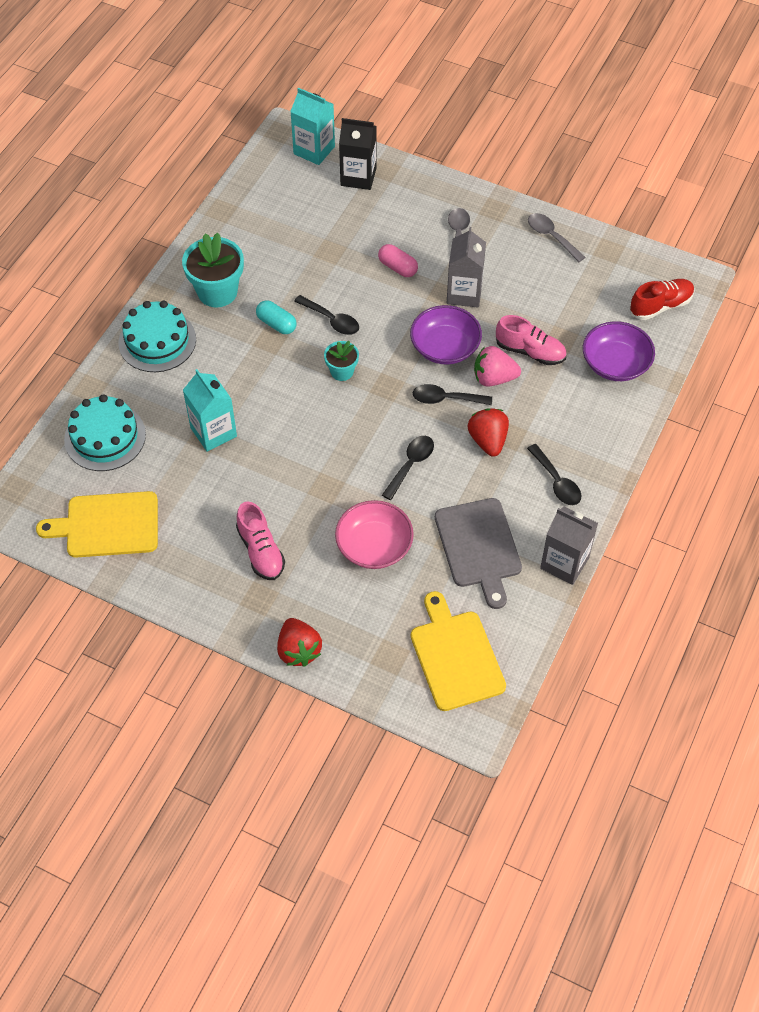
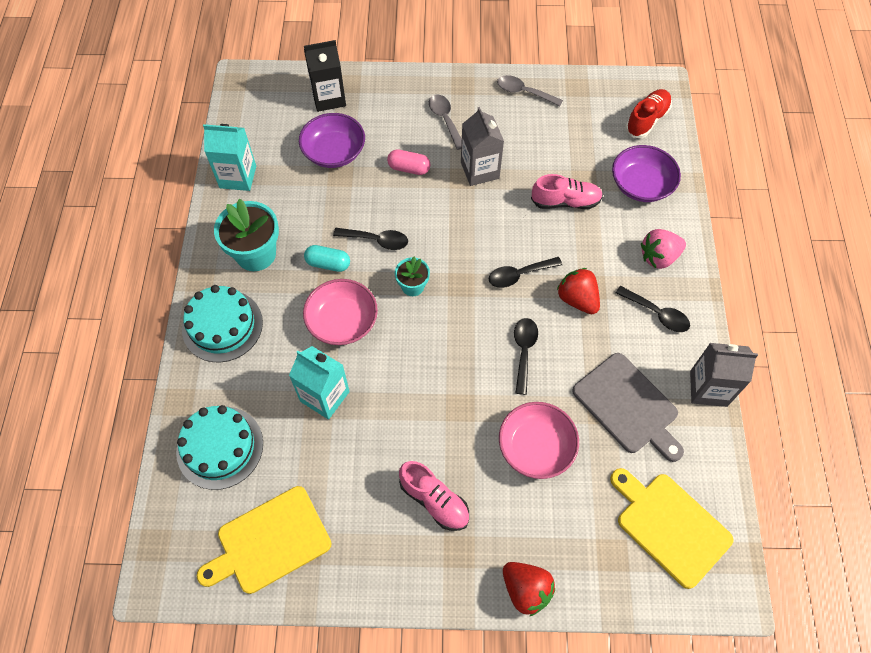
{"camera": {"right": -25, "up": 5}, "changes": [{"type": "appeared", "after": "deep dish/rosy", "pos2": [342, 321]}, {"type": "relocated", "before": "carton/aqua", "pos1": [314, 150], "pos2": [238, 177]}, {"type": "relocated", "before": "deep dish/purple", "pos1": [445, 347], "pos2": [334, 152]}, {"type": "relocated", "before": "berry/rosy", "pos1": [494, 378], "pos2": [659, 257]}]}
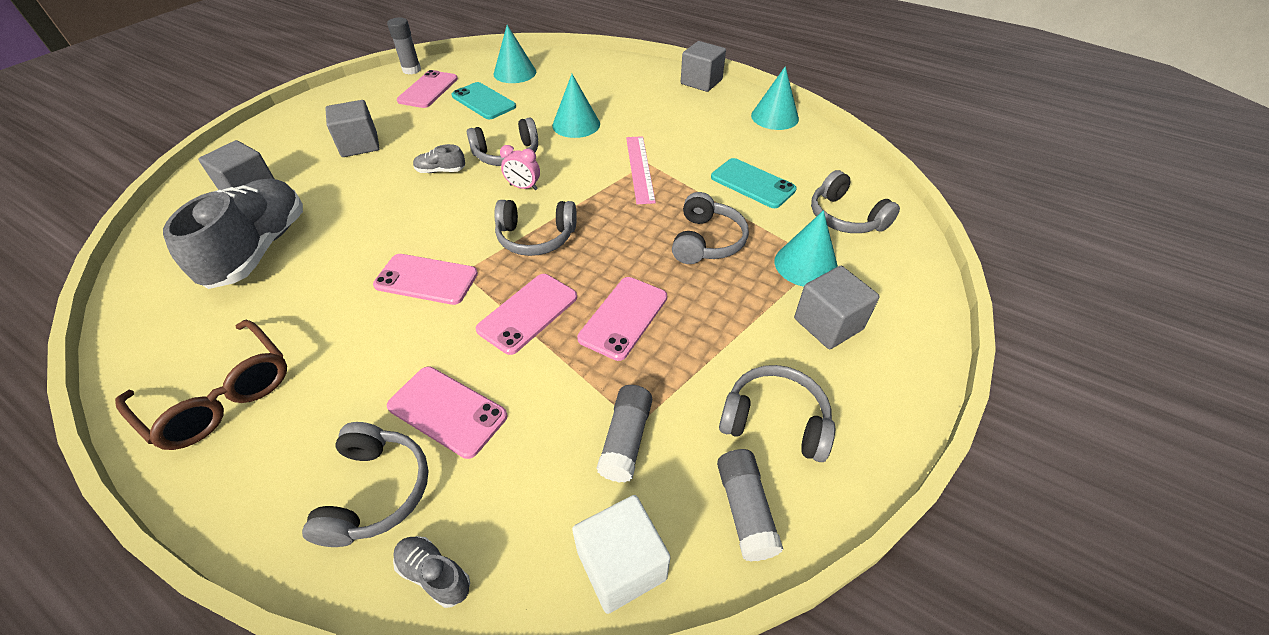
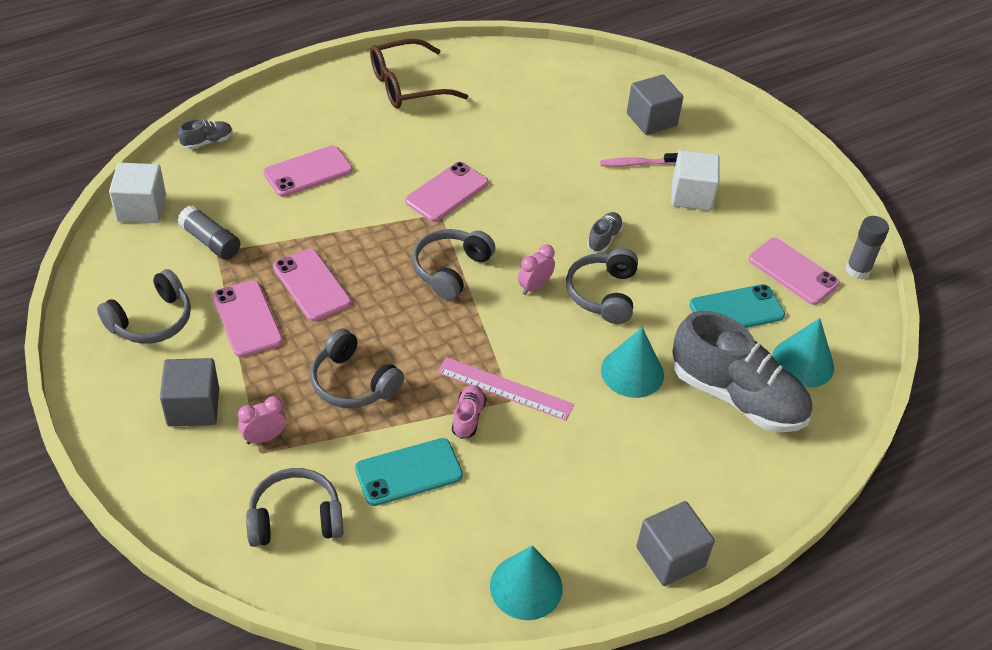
{"camera": {"right": 115, "up": 0}, "changes": [{"type": "missing", "before": "headphones/grey", "pos1": [376, 491]}, {"type": "missing", "before": "stick of glue/grey", "pos1": [745, 510]}, {"type": "appeared", "after": "shoe/rosy", "pos2": [468, 417]}, {"type": "appeared", "after": "tooth brush/rosy", "pos2": [637, 164]}, {"type": "relocated", "before": "shoe/grey", "pos1": [259, 249], "pos2": [737, 397]}, {"type": "relocated", "before": "mobile phone/rosy", "pos1": [528, 313], "pos2": [247, 319]}, {"type": "exchanged", "before": "cone shape/aqua", "after": "alarm clock/rosy", "pos1": [806, 264], "pos2": [264, 437]}, {"type": "colour", "before": "block/grey", "after": "block/pure white", "pos1": [359, 145], "pos2": [691, 195]}]}
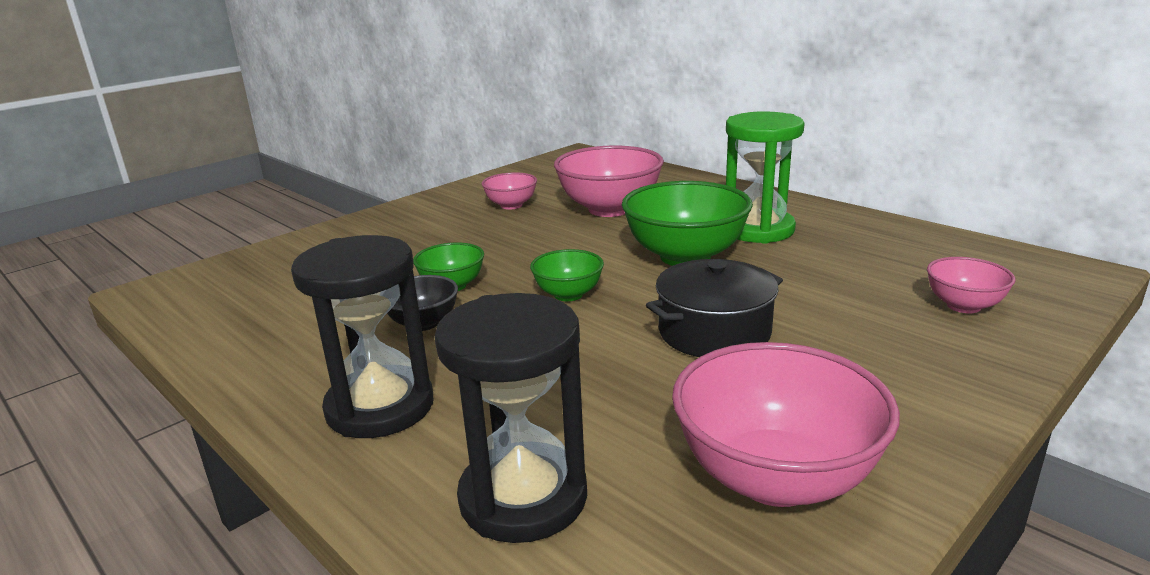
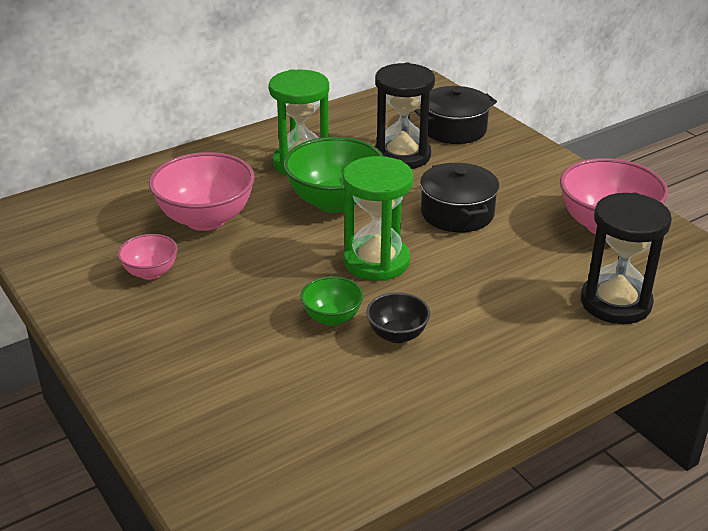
{"camera": {"right": -80, "up": 10}, "changes": [{"type": "relocated", "before": "sand timer/black", "pos1": [380, 407], "pos2": [402, 156]}, {"type": "exchanged", "before": "deep dish/green", "after": "sand timer/green", "pos1": [568, 294], "pos2": [376, 261]}, {"type": "exchanged", "before": "deep dish/rosy", "after": "pot/black", "pos1": [963, 306], "pos2": [454, 129]}]}
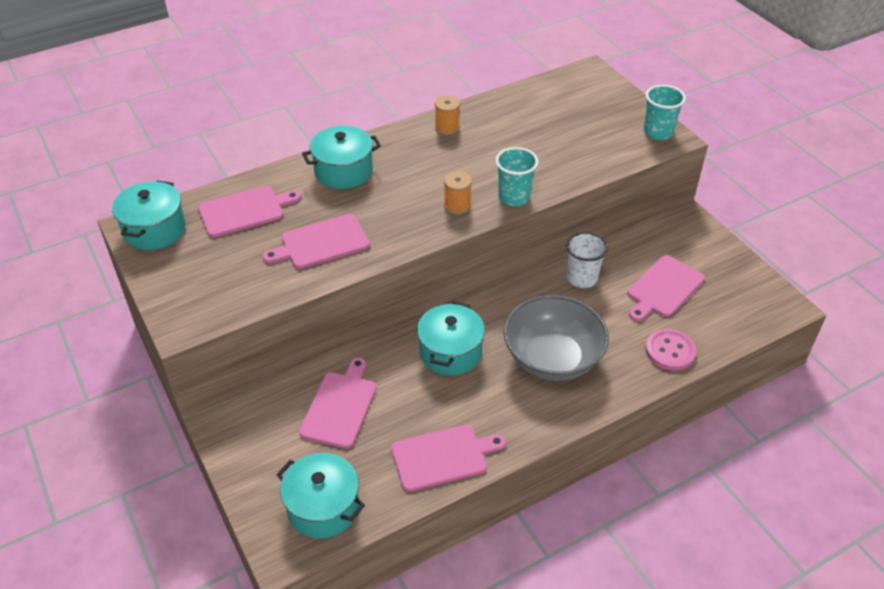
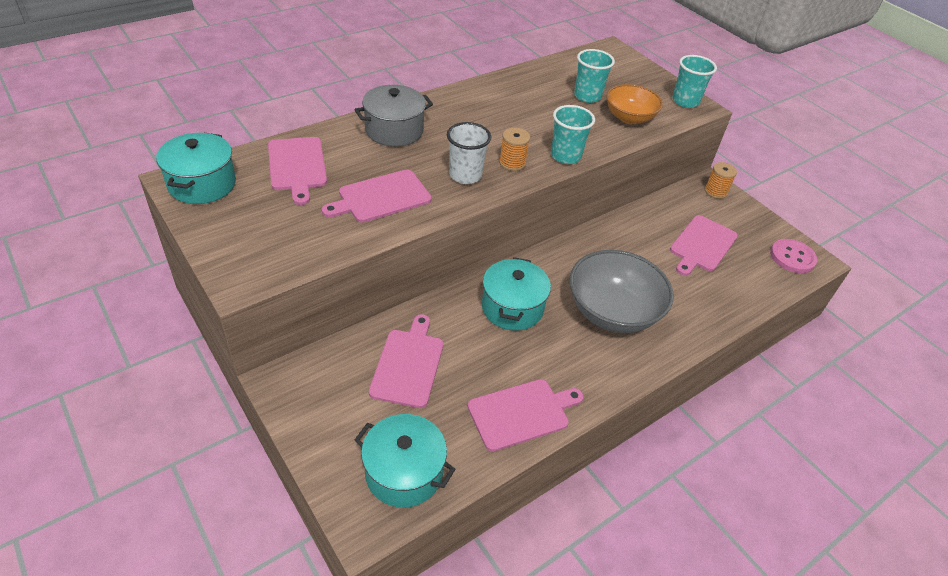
{"camera": {"right": -10, "up": 0}, "changes": [{"type": "appeared", "after": "tumbler/aqua", "pos2": [587, 96]}, {"type": "appeared", "after": "deep dish/orange-coloured", "pos2": [629, 118]}, {"type": "relocated", "before": "reel of thread/orange-coloured", "pos1": [447, 128], "pos2": [715, 192]}, {"type": "relocated", "before": "tumbler/pure white", "pos1": [582, 278], "pos2": [465, 175]}, {"type": "relocated", "before": "shirt button/rosy", "pos1": [670, 351], "pos2": [792, 257]}, {"type": "colour", "before": "pot/aqua", "after": "pot/grey", "pos1": [343, 171], "pos2": [394, 130]}, {"type": "spun", "before": "chopping board/rosy", "pos1": [245, 211], "pos2": [297, 166], "turn": 105}]}
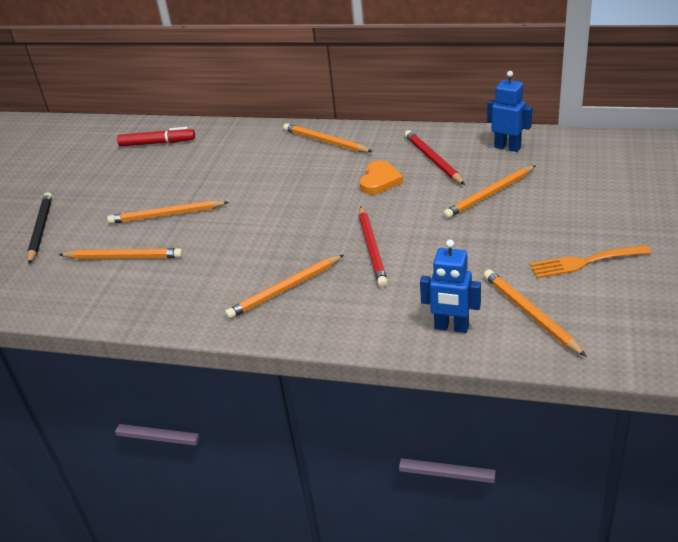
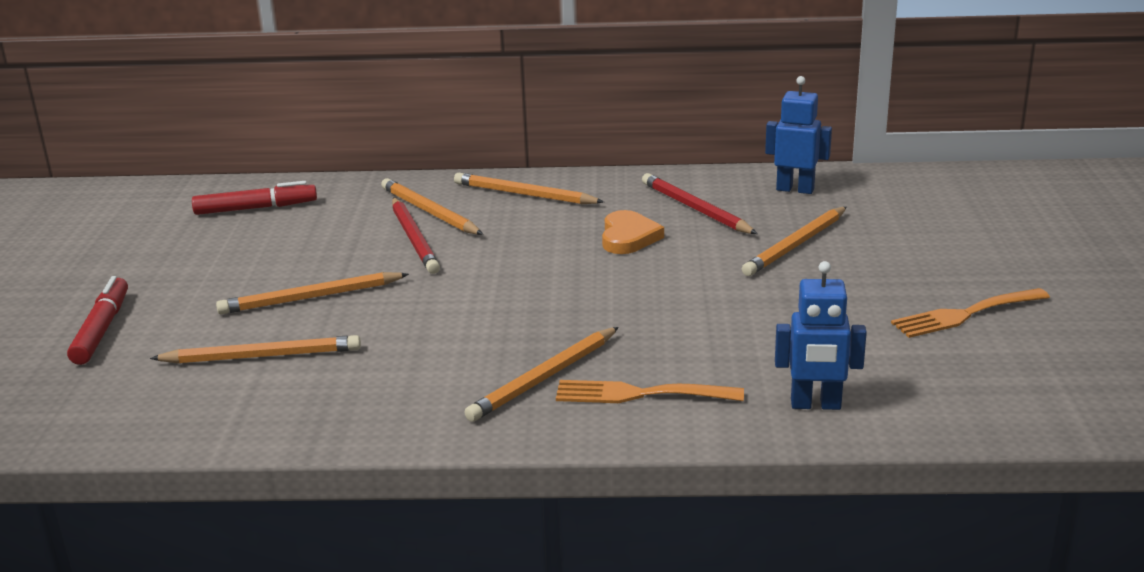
{"camera": {"right": -15, "up": -10}, "changes": [{"type": "appeared", "after": "fork/orange-coloured", "pos2": [639, 394]}, {"type": "relocated", "before": "pencil/red", "pos1": [372, 248], "pos2": [414, 239]}, {"type": "relocated", "before": "pencil/orange-coloured", "pos1": [530, 314], "pos2": [430, 212]}, {"type": "exchanged", "before": "pencil/black", "after": "marker/red", "pos1": [41, 229], "pos2": [102, 329]}]}
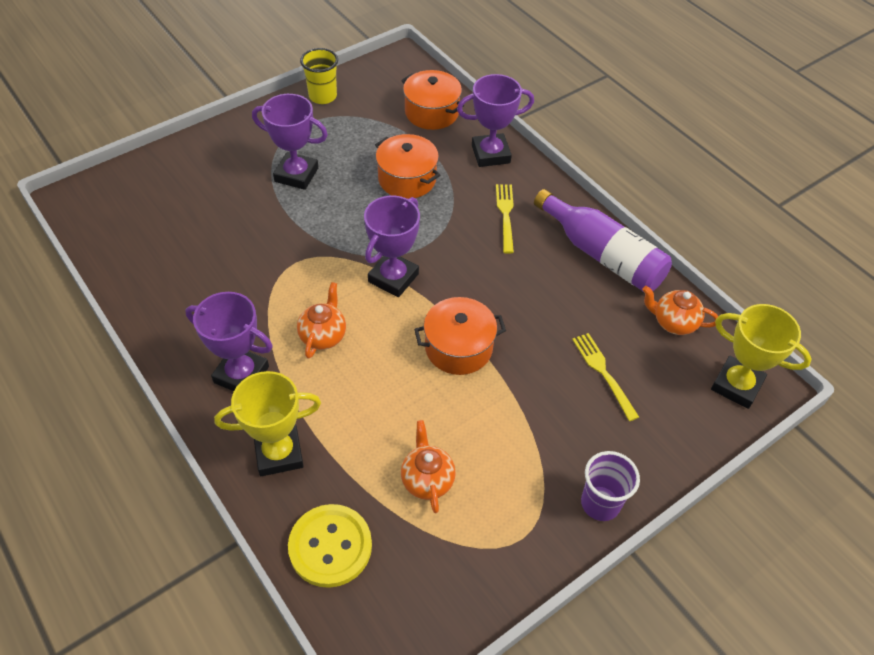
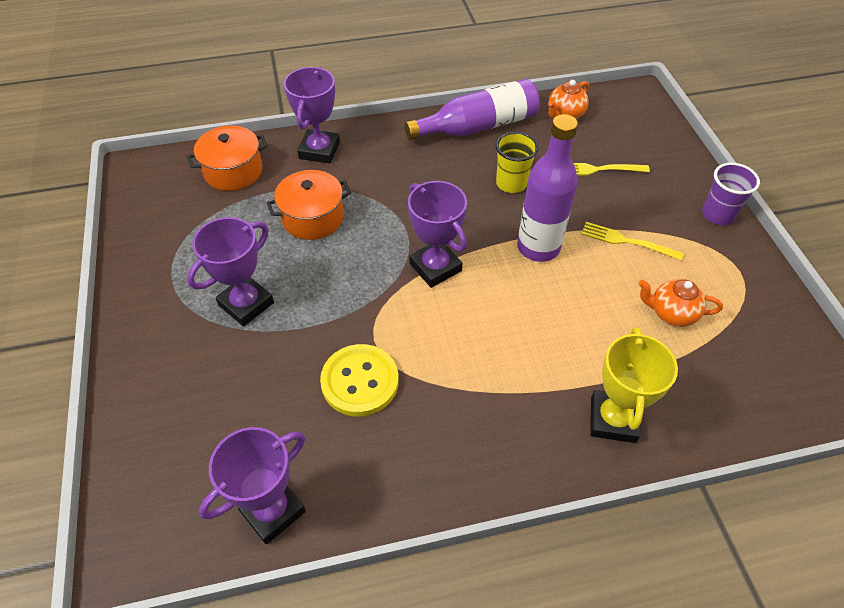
{"camera": {"right": -65, "up": 0}, "changes": [{"type": "missing", "before": "teapot/orange-coloured", "pos1": [323, 336]}, {"type": "missing", "before": "trophy/golden", "pos1": [736, 385]}, {"type": "relocated", "before": "trophy/purple", "pos1": [241, 374], "pos2": [272, 510]}, {"type": "relocated", "before": "shirt button/golden", "pos1": [330, 546], "pos2": [360, 381]}, {"type": "relocated", "before": "tumbler/golden", "pos1": [323, 96], "pos2": [511, 183]}, {"type": "relocated", "before": "fork/golden", "pos1": [505, 215], "pos2": [627, 241]}, {"type": "exchanged", "before": "pot/orange-coloured", "after": "drink bottle/purple", "pos1": [458, 348], "pos2": [538, 247]}]}
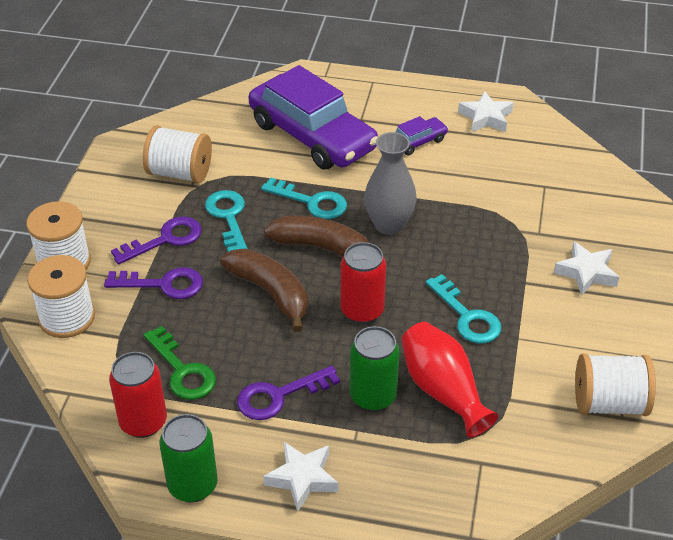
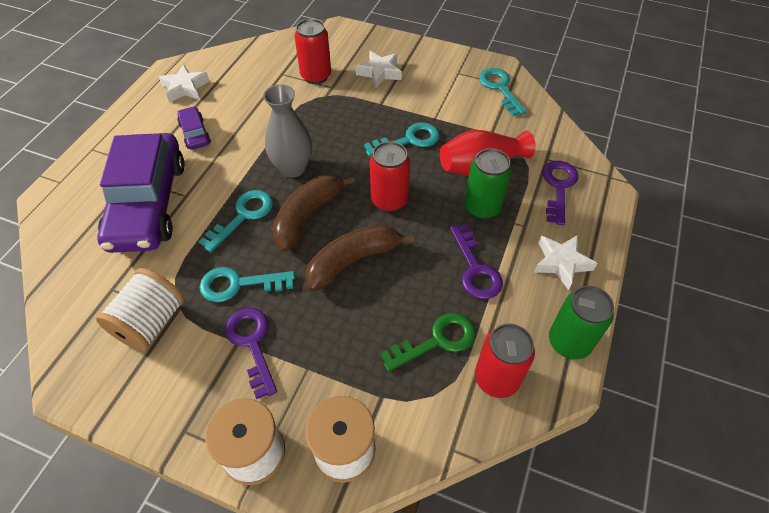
{"camera": {"right": -80, "up": 10}, "changes": [{"type": "appeared", "after": "tin/red", "pos2": [316, 76]}, {"type": "relocated", "before": "key/purple", "pos1": [163, 284], "pos2": [558, 187]}, {"type": "exchanged", "before": "reel of thread/pure white", "after": "key/aqua", "pos1": [609, 403], "pos2": [500, 88]}, {"type": "spun", "before": "car/purple", "pos1": [312, 136], "pos2": [148, 203], "turn": 120}]}
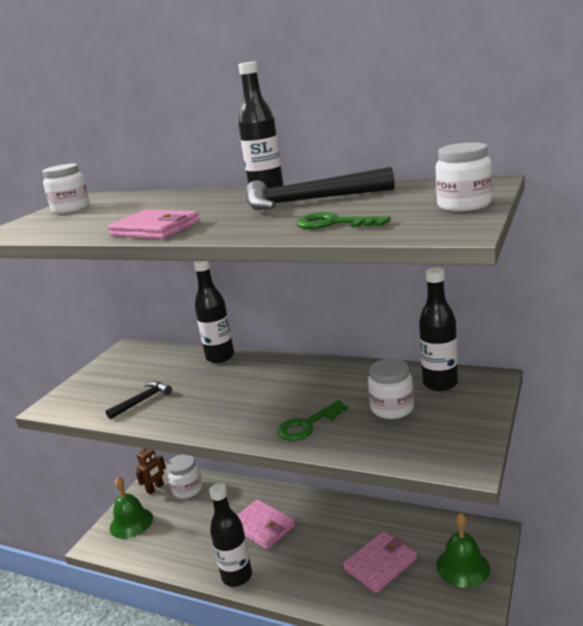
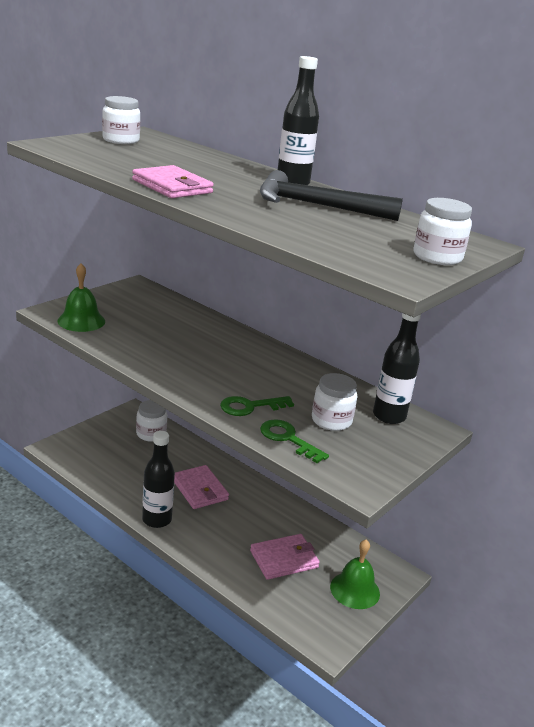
{"camera": {"right": 10, "up": 5}, "changes": [{"type": "missing", "before": "claw hammer/black", "pos1": [142, 401]}, {"type": "missing", "before": "robot figure/brown", "pos1": [155, 488]}, {"type": "missing", "before": "drink bottle/black", "pos1": [220, 357]}, {"type": "relocated", "before": "bell/green", "pos1": [131, 522], "pos2": [81, 321]}, {"type": "relocated", "before": "key/green", "pos1": [334, 223], "pos2": [288, 439]}]}
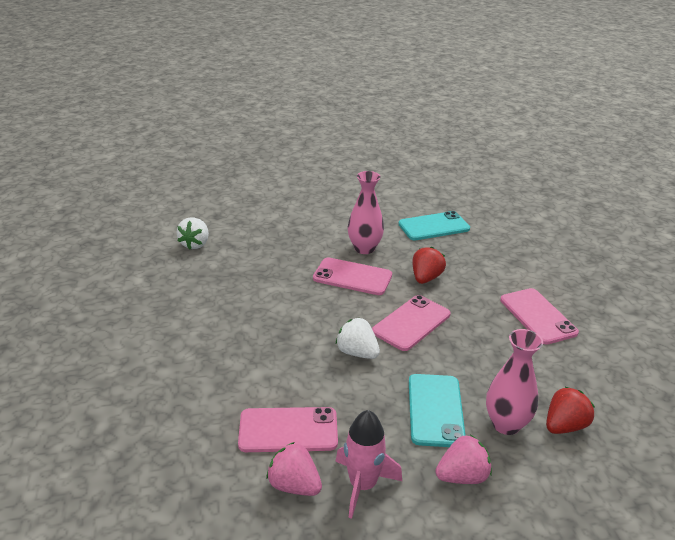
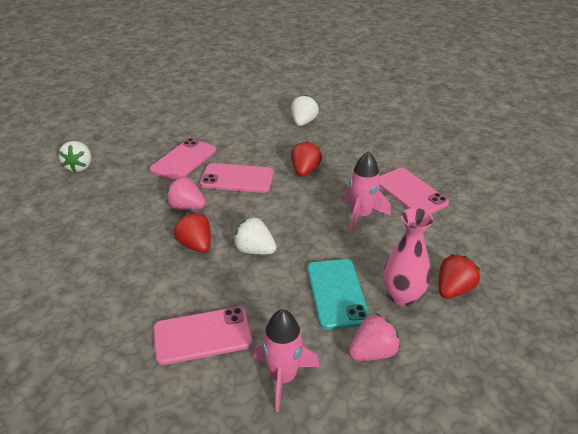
{"camera": {"right": -10, "up": 5}, "changes": [{"type": "missing", "before": "tall vase/rosy", "pos1": [364, 248]}, {"type": "appeared", "after": "berry/red", "pos2": [196, 245]}, {"type": "appeared", "after": "spaceship/rosy", "pos2": [361, 215]}, {"type": "relocated", "before": "berry/rosy", "pos1": [294, 485], "pos2": [186, 207]}, {"type": "relocated", "before": "mobile phone/rosy", "pos1": [411, 323], "pos2": [183, 160]}, {"type": "exchanged", "before": "mobile phone/aqua", "after": "berry/pure white", "pos1": [434, 226], "pos2": [303, 122]}]}
